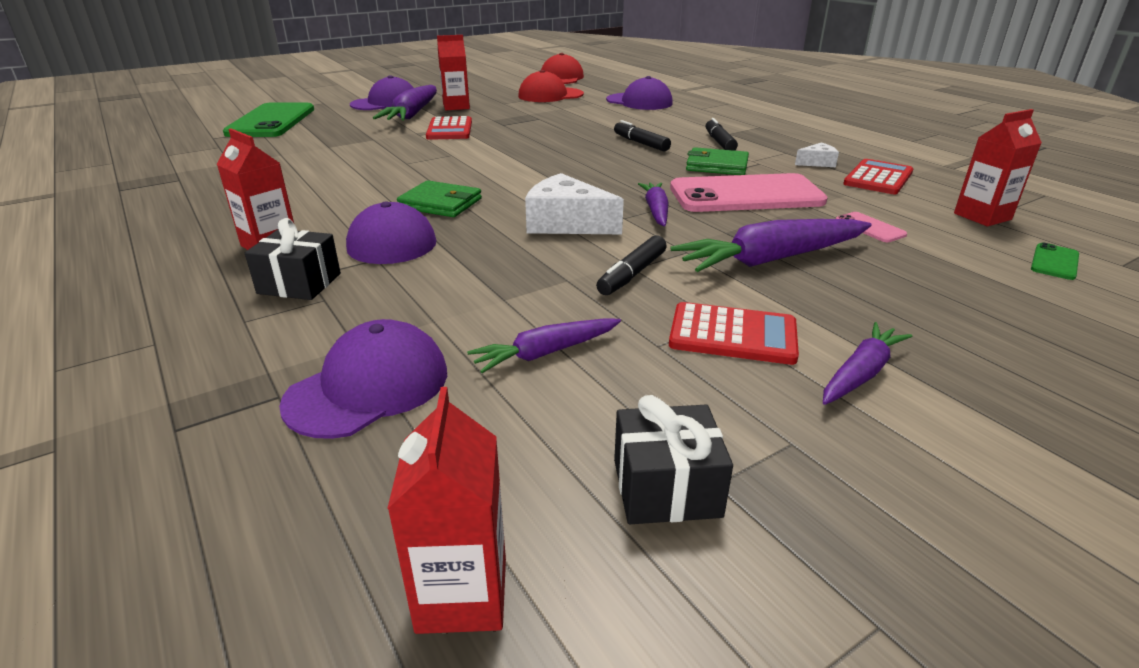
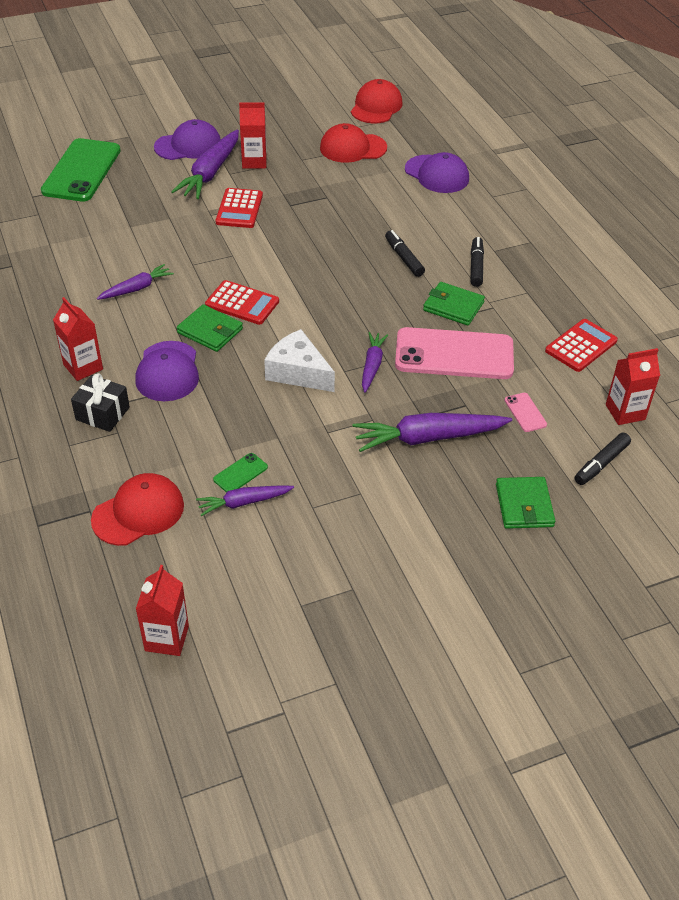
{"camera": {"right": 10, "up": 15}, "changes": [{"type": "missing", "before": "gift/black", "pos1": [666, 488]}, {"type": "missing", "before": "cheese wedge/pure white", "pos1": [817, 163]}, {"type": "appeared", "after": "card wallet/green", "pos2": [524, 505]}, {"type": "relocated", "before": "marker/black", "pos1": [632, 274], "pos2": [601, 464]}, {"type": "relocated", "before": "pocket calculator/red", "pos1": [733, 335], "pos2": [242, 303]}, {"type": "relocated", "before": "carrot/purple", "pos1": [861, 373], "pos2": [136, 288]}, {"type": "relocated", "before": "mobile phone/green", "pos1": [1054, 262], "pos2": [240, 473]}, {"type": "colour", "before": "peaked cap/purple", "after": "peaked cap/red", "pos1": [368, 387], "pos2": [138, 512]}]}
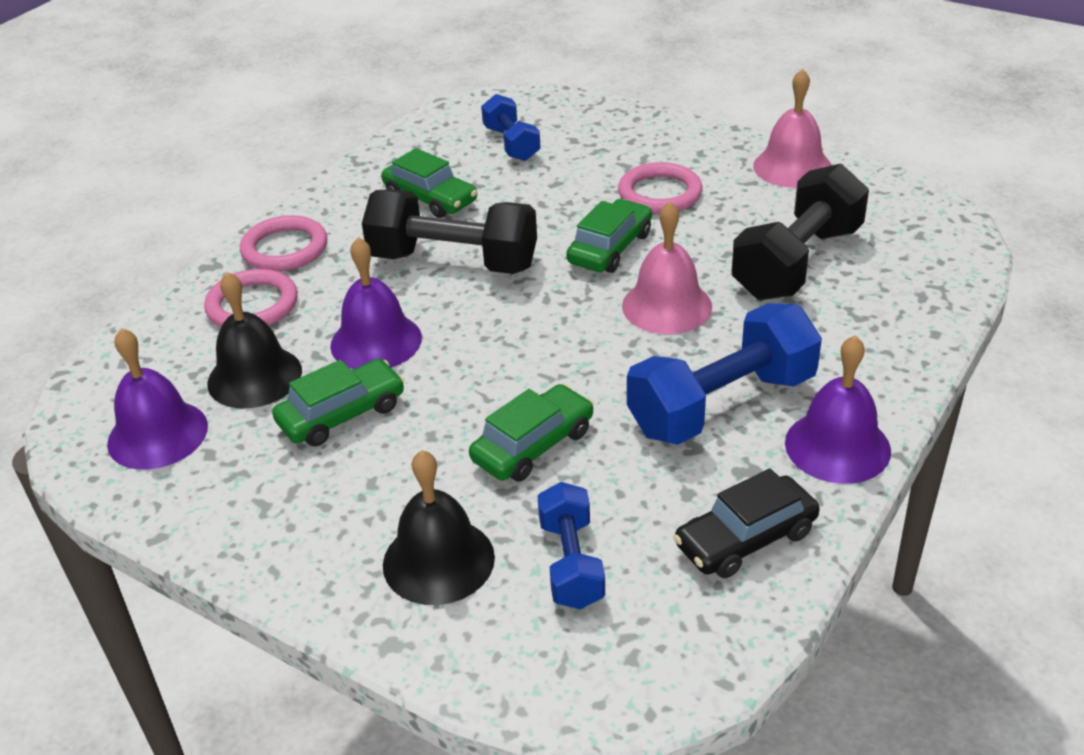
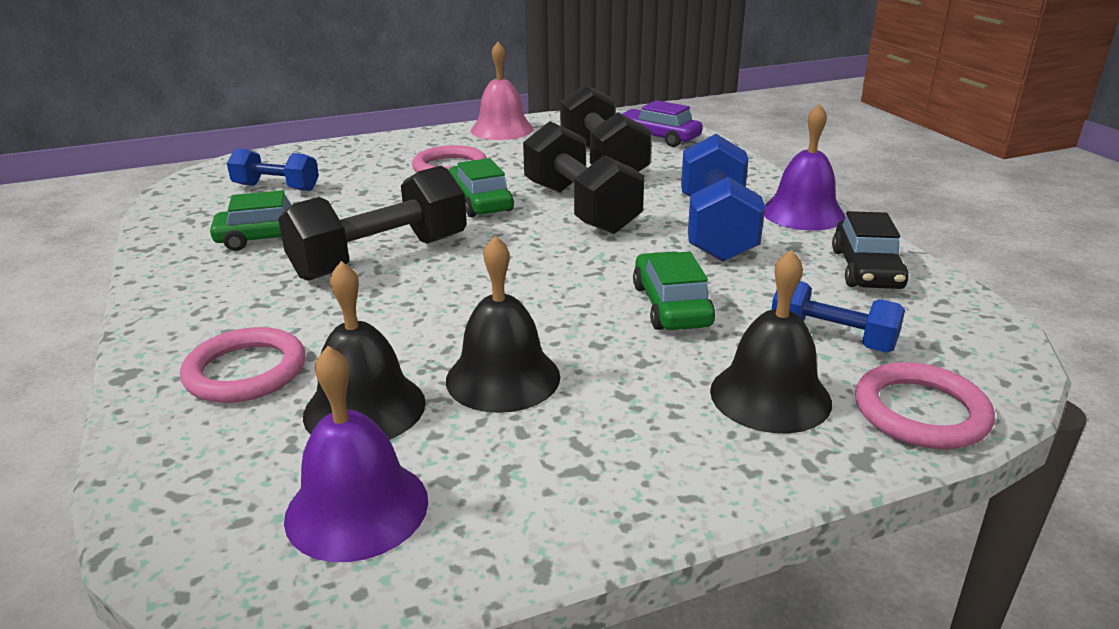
{"camera": {"right": -55, "up": -10}, "changes": [{"type": "missing", "before": "bell/purple", "pos1": [376, 341]}, {"type": "appeared", "after": "car/purple", "pos2": [657, 137]}, {"type": "relocated", "before": "hoop/rosy", "pos1": [285, 249], "pos2": [920, 412]}, {"type": "exchanged", "before": "car/green", "after": "bell/black", "pos1": [342, 414], "pos2": [503, 378]}, {"type": "exchanged", "before": "bell/rosy", "after": "dumbbell/black", "pos1": [666, 306], "pos2": [580, 208]}]}
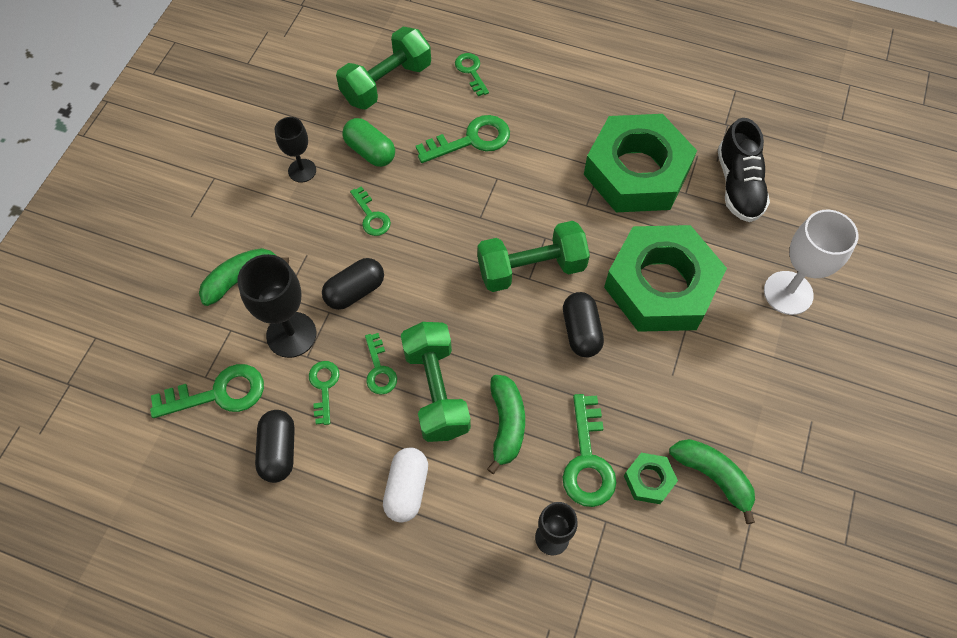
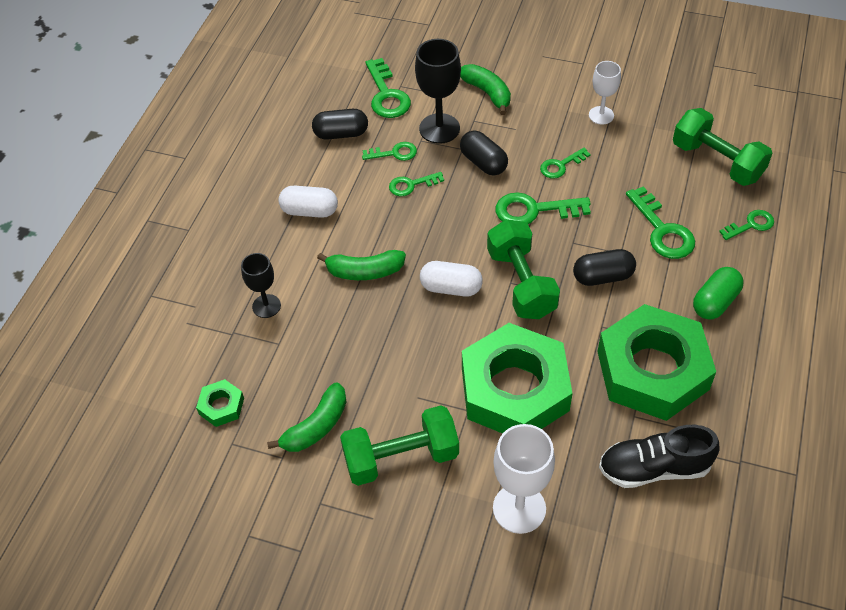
{"camera": {"right": 90, "up": -10}, "changes": [{"type": "appeared", "after": "pill/pure white", "pos2": [451, 288]}, {"type": "relocated", "before": "pill/green", "pos1": [370, 151], "pos2": [715, 302]}, {"type": "relocated", "before": "dumbbell/green", "pos1": [436, 391], "pos2": [401, 458]}, {"type": "relocated", "before": "key/green", "pos1": [587, 460], "pos2": [534, 210]}, {"type": "relocated", "before": "pill/black", "pos1": [581, 331], "pos2": [603, 277]}, {"type": "relocated", "before": "nut/green", "pos1": [649, 480], "pos2": [221, 406]}, {"type": "colour", "before": "goblet/black", "after": "goblet/pure white", "pos1": [302, 170], "pos2": [601, 115]}]}
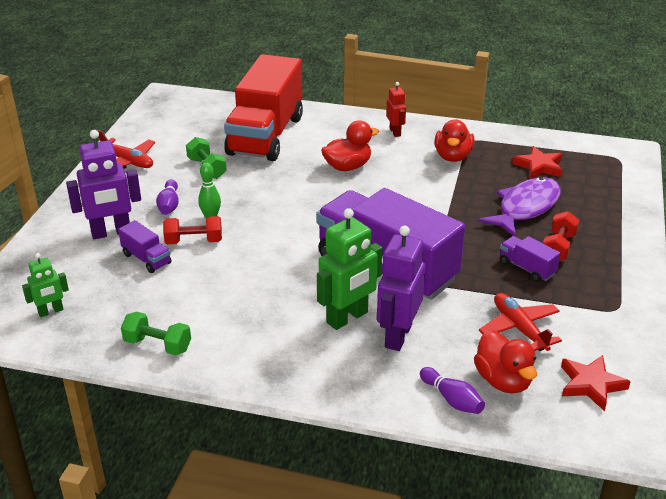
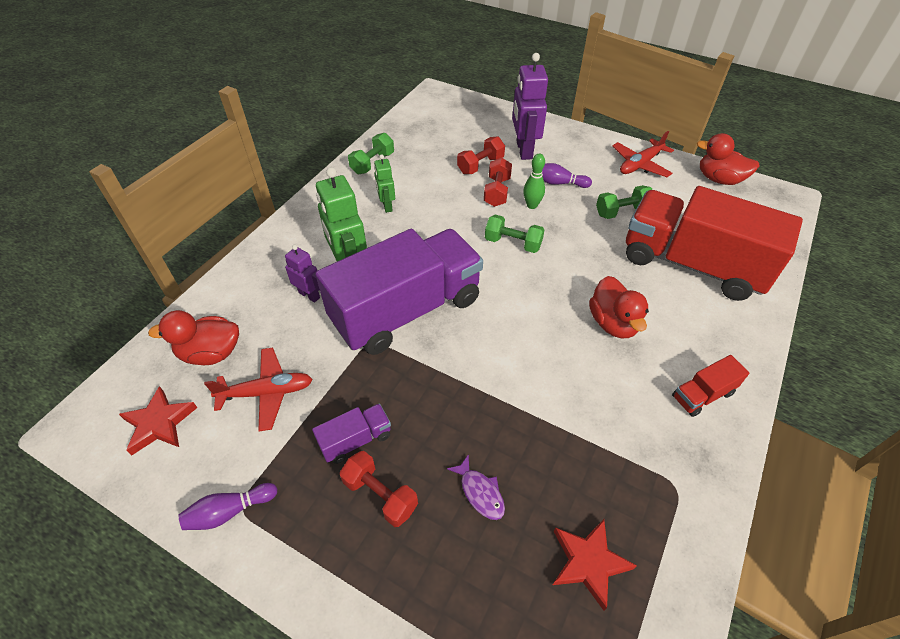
{"camera": {"right": 105, "up": 15}, "changes": [{"type": "appeared", "after": "dumbbell/green", "pos2": [513, 243]}, {"type": "relocated", "before": "robot figure/green", "pos1": [51, 311], "pos2": [387, 206]}, {"type": "relocated", "before": "tenpin/purple", "pos1": [452, 399], "pos2": [229, 511]}, {"type": "relocated", "before": "duck/red", "pos1": [453, 156], "pos2": [719, 179]}, {"type": "exchanged", "before": "lorry/purple", "after": "dumbbell/red", "pos1": [146, 259], "pos2": [480, 165]}, {"type": "exchanged", "before": "robot figure/red", "after": "lorry/red", "pos1": [395, 132], "pos2": [702, 395]}, {"type": "size", "before": "robot figure/purple", "pos1": [398, 336], "pos2": [309, 295], "scale": 0.56}, {"type": "size", "before": "fish figure/purple", "pos1": [525, 207], "pos2": [480, 492], "scale": 0.47}]}
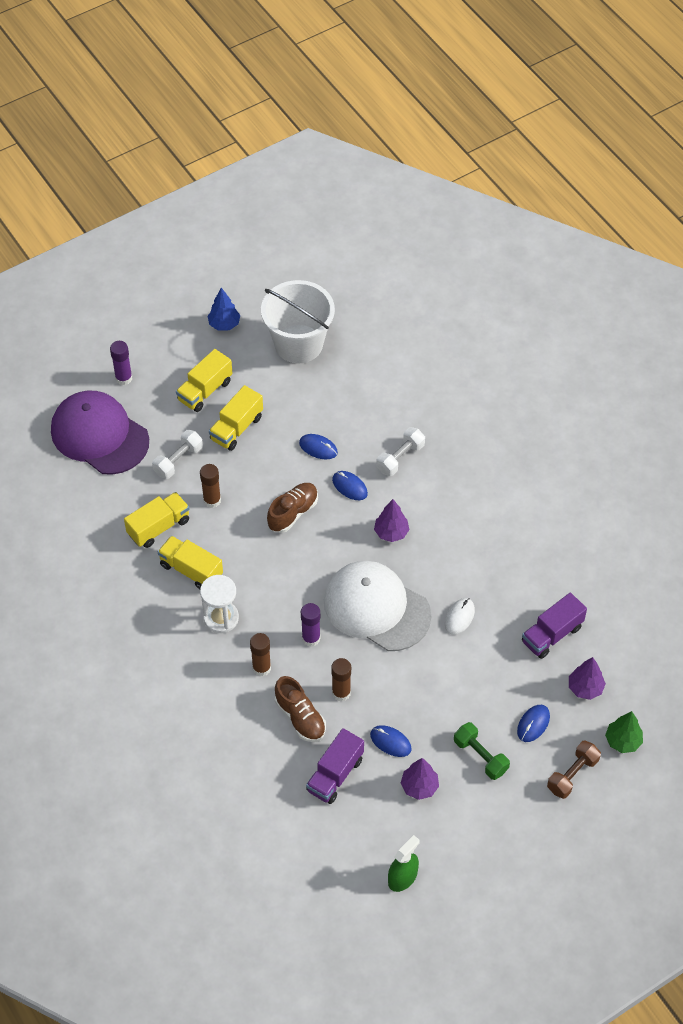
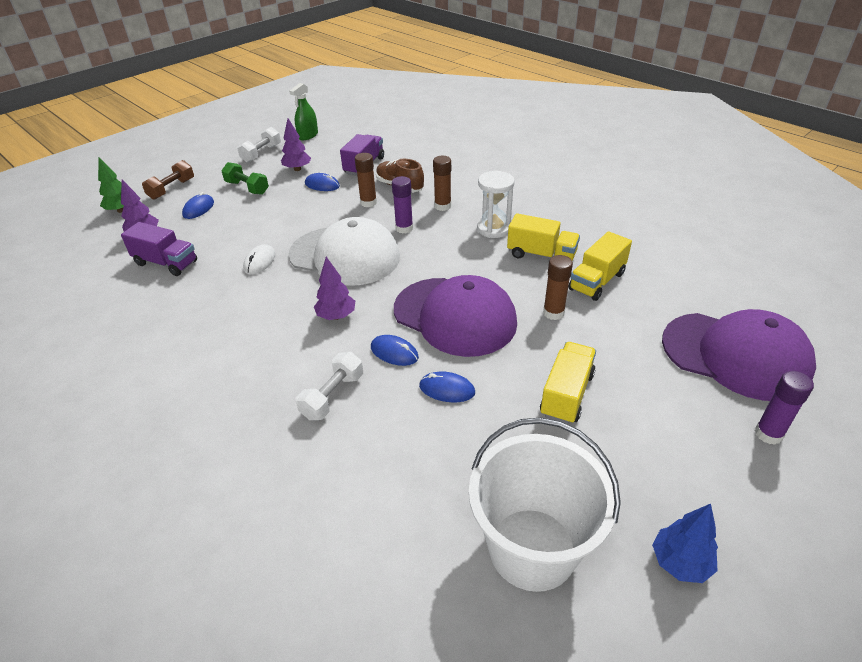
{"camera": {"right": 170, "up": -15}, "changes": [{"type": "missing", "before": "lorry/golden", "pos1": [205, 390]}, {"type": "relocated", "before": "dumbbell/pure white", "pos1": [178, 460], "pos2": [261, 153]}, {"type": "exchanged", "before": "shoe/brown", "after": "peaked cap/purple", "pos1": [293, 513], "pos2": [455, 316]}, {"type": "spun", "before": "lorry/purple", "pos1": [552, 634], "pos2": [166, 263], "turn": 75}]}
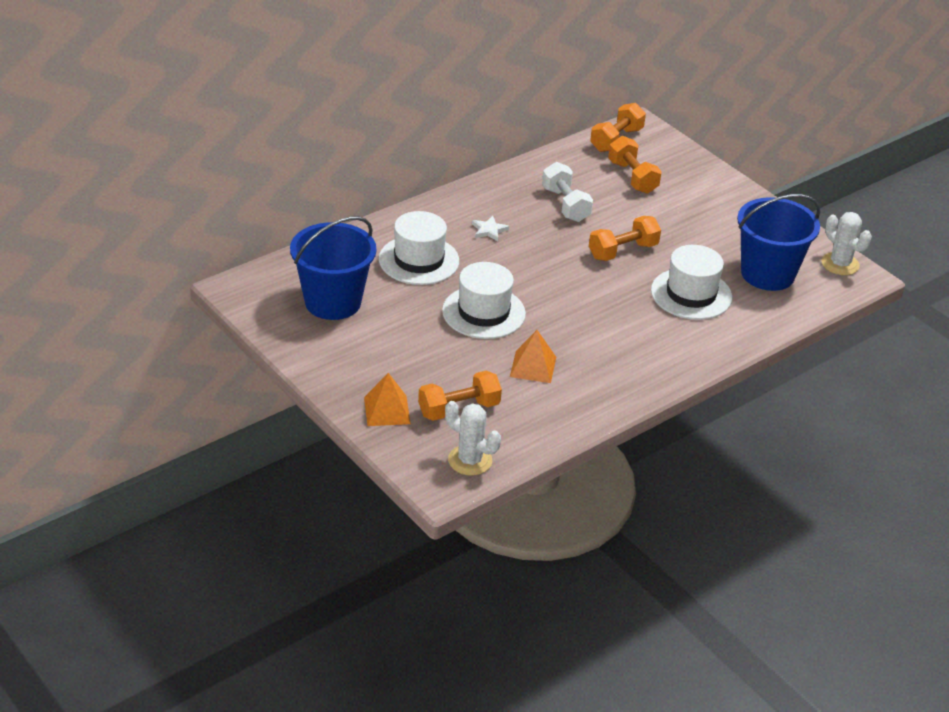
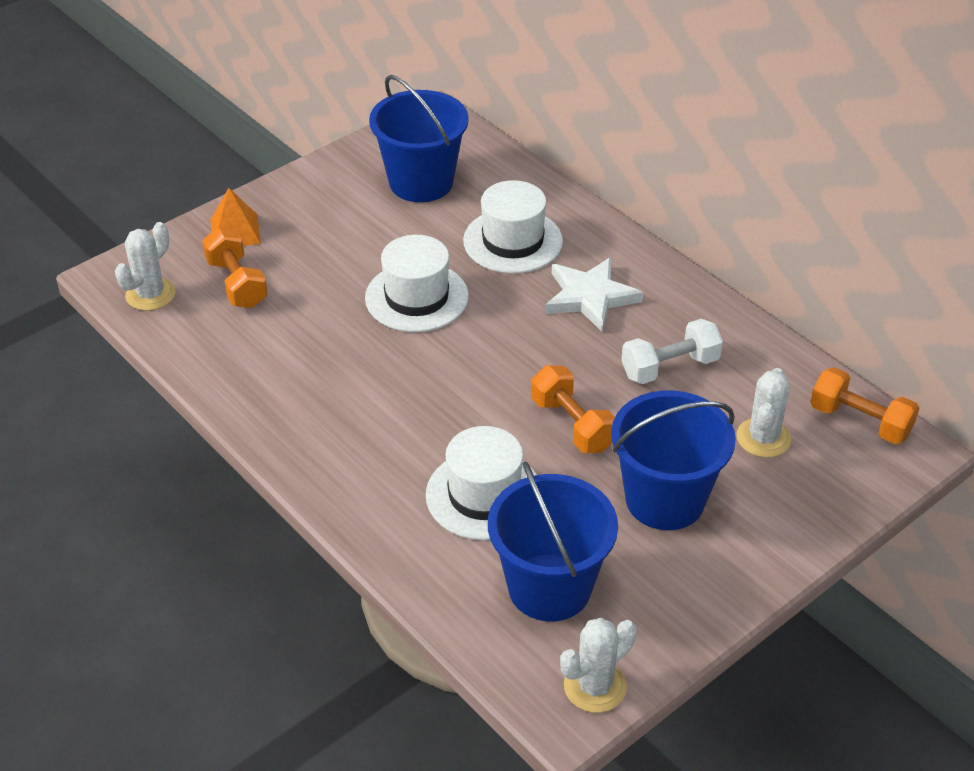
{"camera": {"right": 90, "up": 5}, "changes": [{"type": "missing", "before": "pyramid shape/orange-coloured", "pos1": [533, 366]}, {"type": "appeared", "after": "sand bucket/blue", "pos2": [665, 499]}, {"type": "exchanged", "before": "dumbbell/orange-coloured", "after": "saguaro cactus/pure white", "pos1": [632, 177], "pos2": [763, 438]}, {"type": "size", "before": "star shape/pure white", "pos1": [489, 230], "pos2": [590, 297], "scale": 2.0}]}
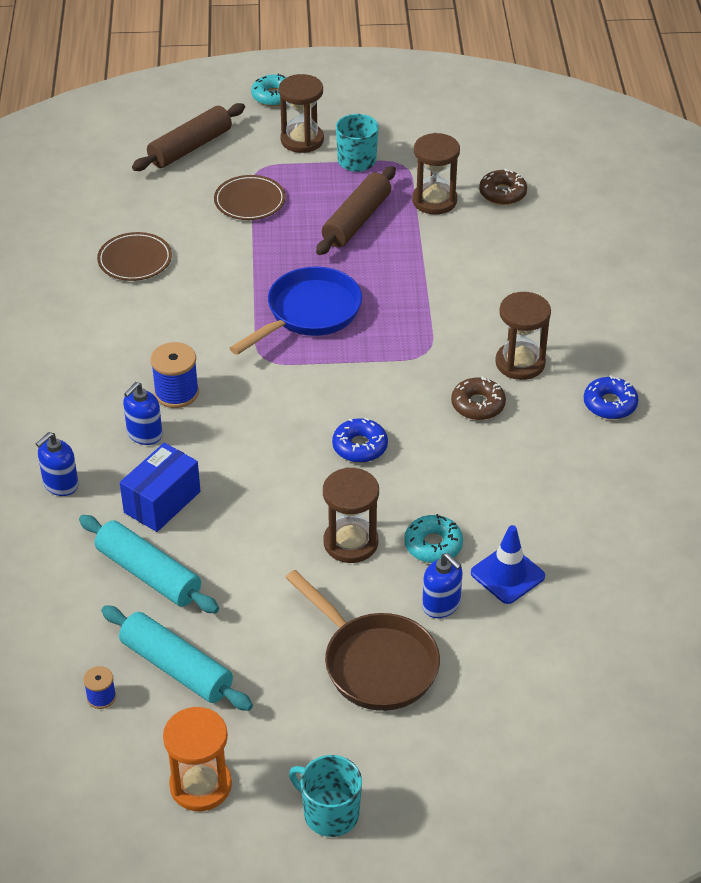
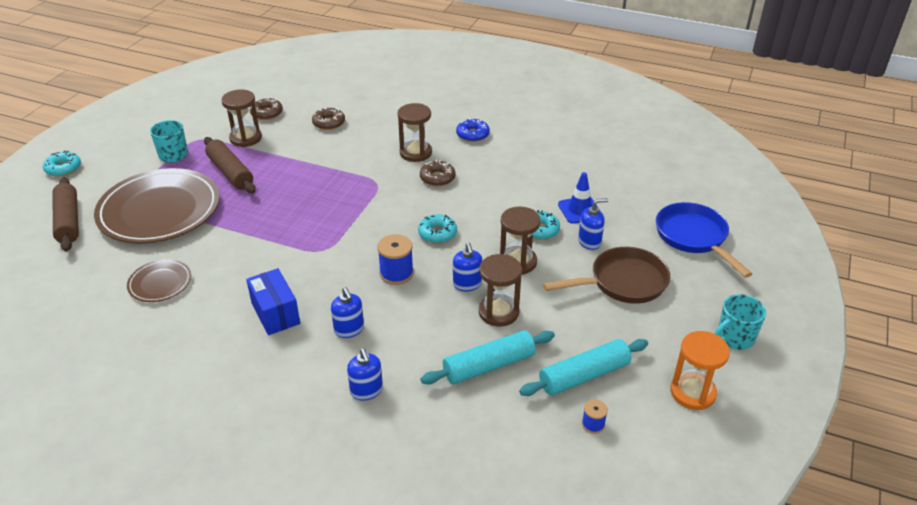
{"camera": {"right": -65, "up": -5}, "changes": [{"type": "appeared", "after": "glazed donut/brown", "pos2": [329, 123]}, {"type": "appeared", "after": "pump bottle/blue", "pos2": [467, 284]}, {"type": "relocated", "before": "package/blue", "pos1": [162, 502], "pos2": [275, 313]}, {"type": "relocated", "before": "reel of thread/blue", "pos1": [176, 393], "pos2": [396, 273]}, {"type": "relocated", "before": "skillet/blue", "pos1": [309, 313], "pos2": [694, 237]}, {"type": "relocated", "before": "sand timer/brown", "pos1": [302, 140], "pos2": [498, 312]}, {"type": "colour", "before": "glazed donut/blue", "after": "glazed donut/aqua", "pos1": [360, 446], "pos2": [437, 233]}, {"type": "size", "before": "dinner plate/brown", "pos1": [249, 201], "pos2": [159, 211], "scale": 2.14}]}
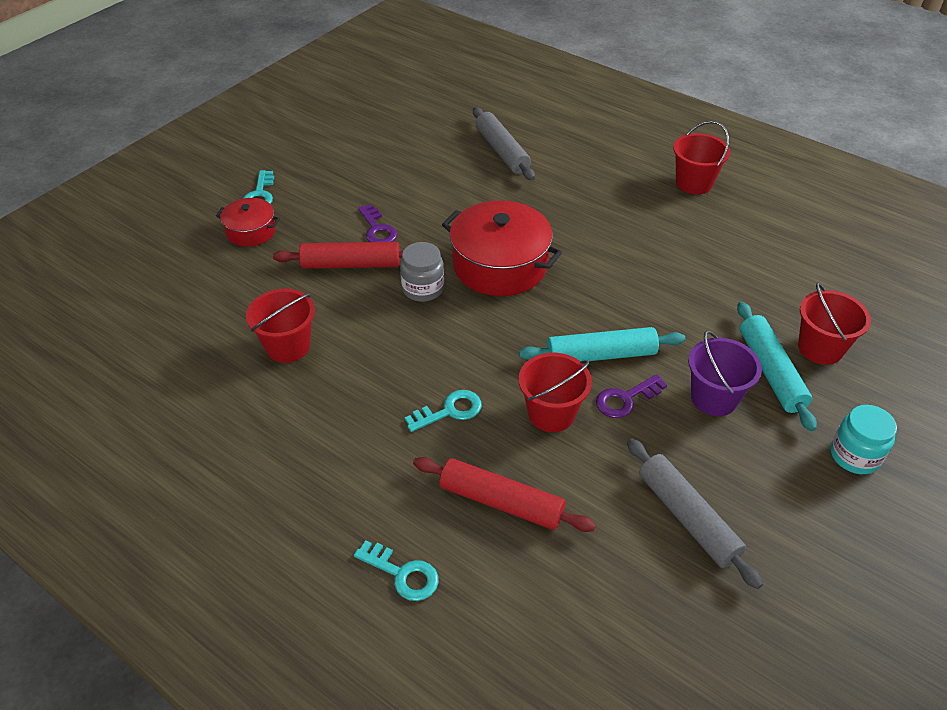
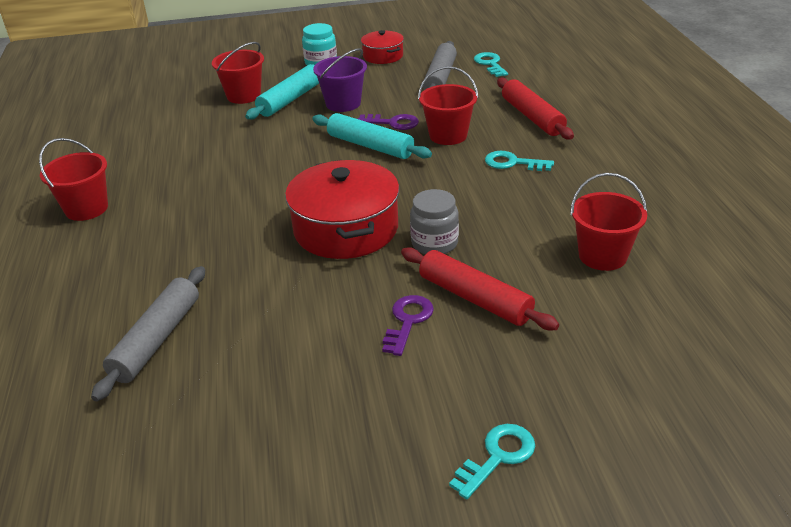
{"camera": {"right": -135, "up": -10}, "changes": [{"type": "relocated", "before": "pot/red", "pos1": [251, 231], "pos2": [383, 56]}, {"type": "relocated", "before": "key/aqua", "pos1": [403, 574], "pos2": [490, 64]}]}
